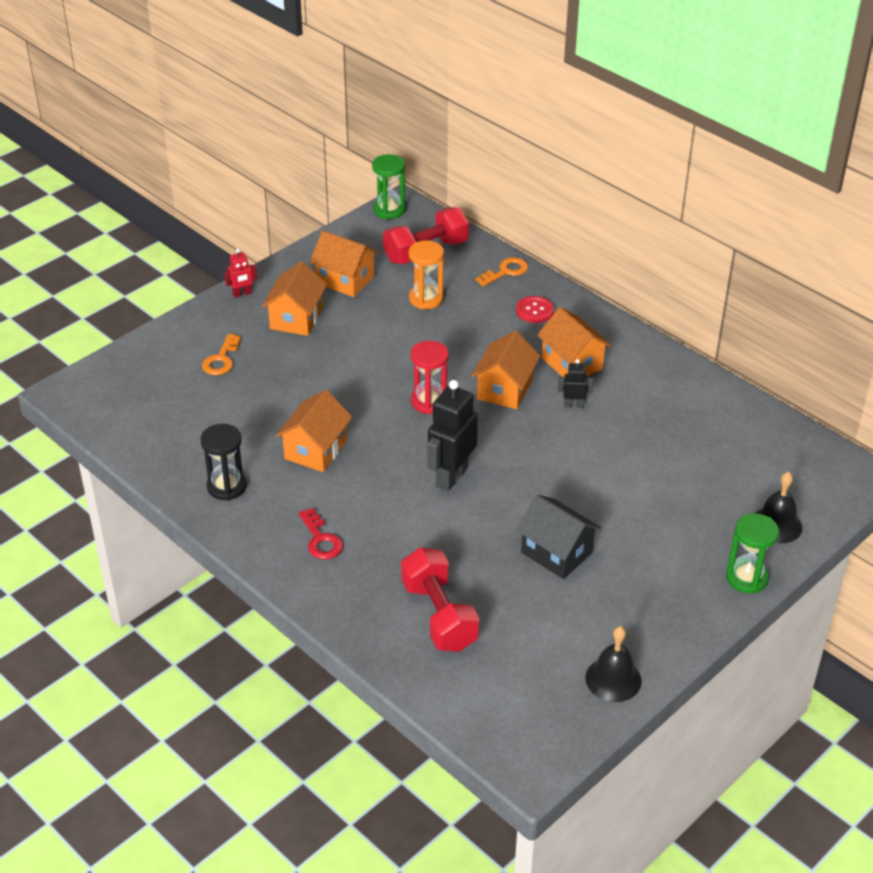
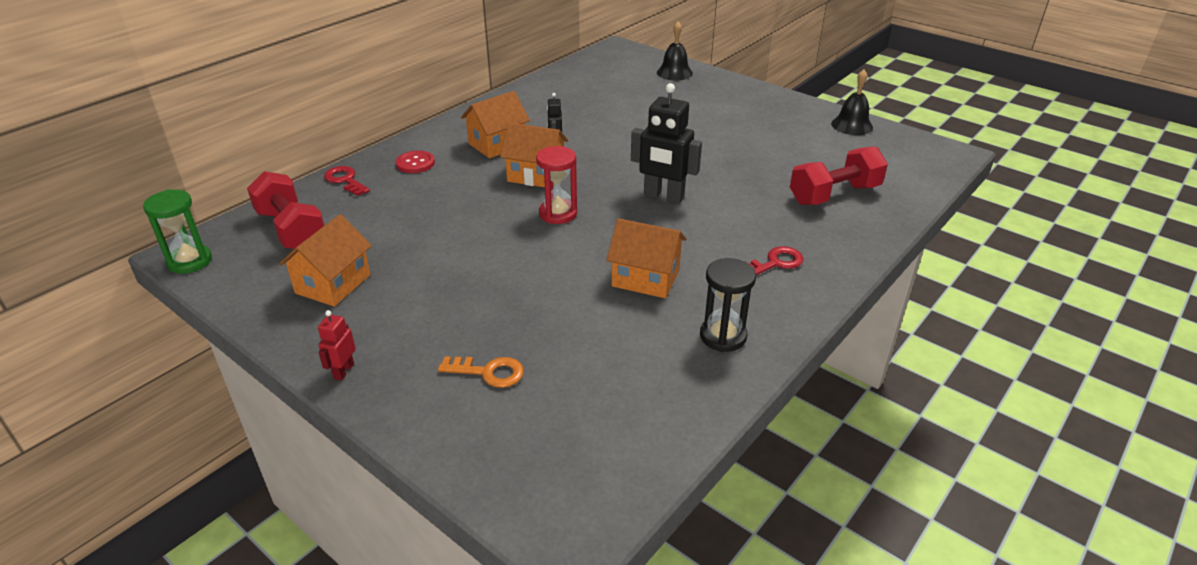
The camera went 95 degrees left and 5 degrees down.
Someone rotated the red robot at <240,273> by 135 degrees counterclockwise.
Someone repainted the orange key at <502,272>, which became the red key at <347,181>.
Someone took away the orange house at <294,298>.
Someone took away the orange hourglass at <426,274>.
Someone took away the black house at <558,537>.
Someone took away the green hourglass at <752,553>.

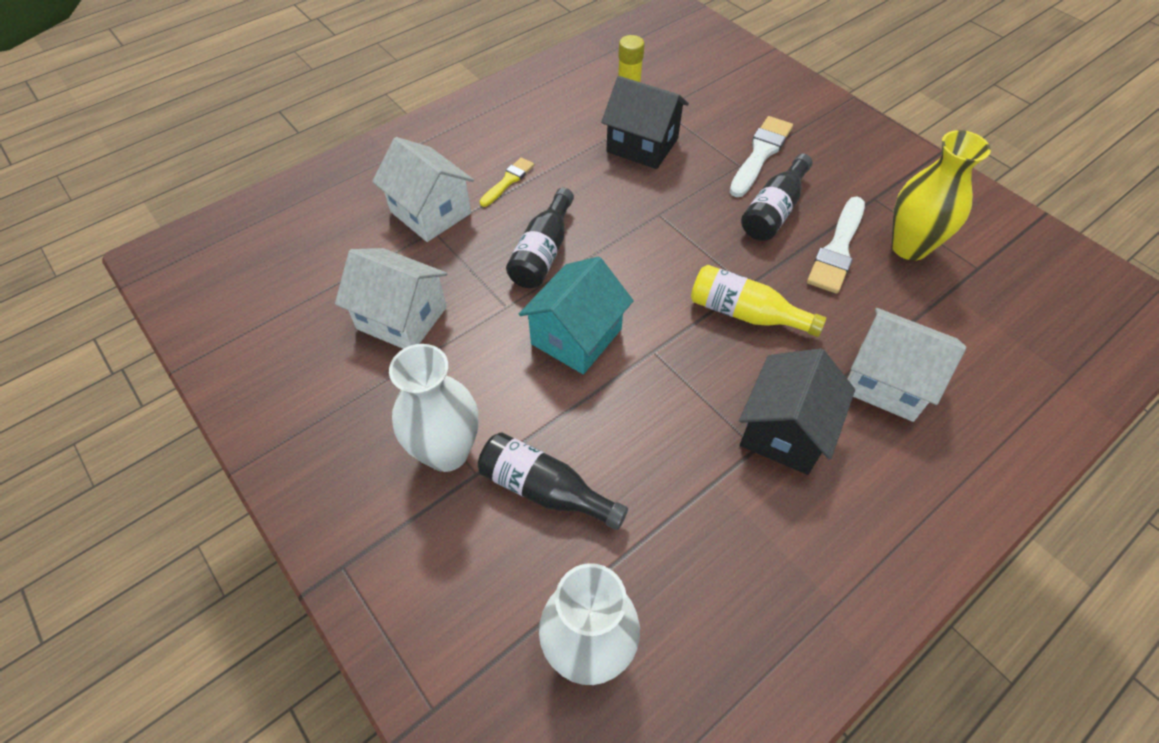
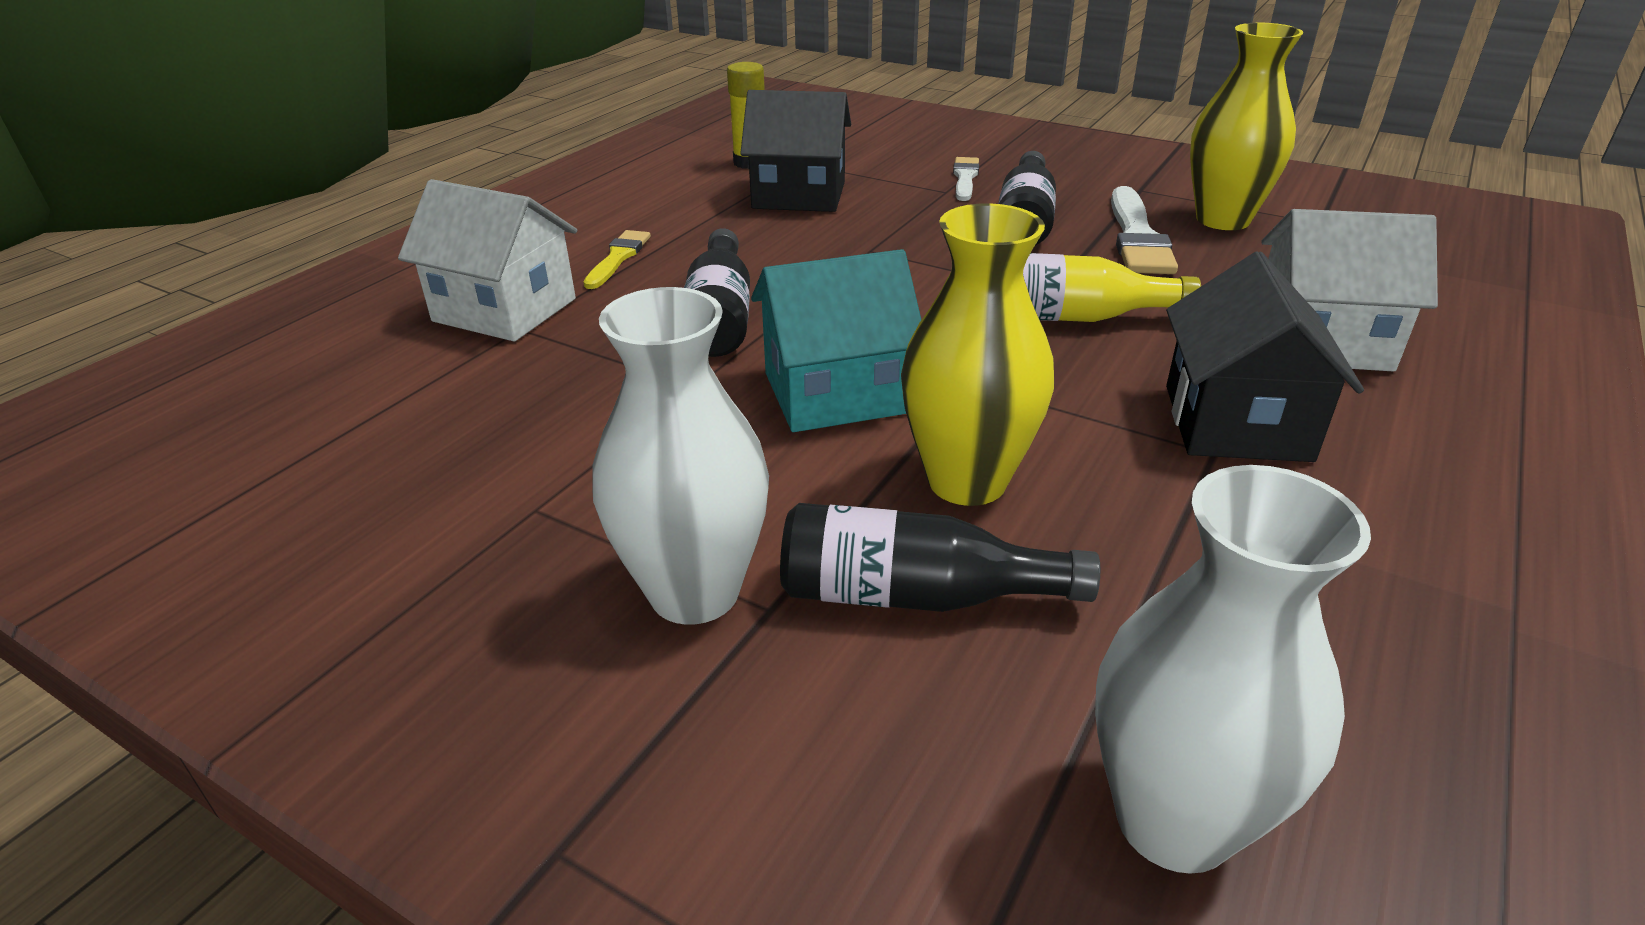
The camera went 20 degrees left and 20 degrees down.
Someone rotated the turquoise house at <576,315> by 60 degrees clockwise.
Someone put down the yellow vase at <977,354>.
Someone scaled the white brush at <761,156> by 0.60.
Someone took away the white house at <391,298>.

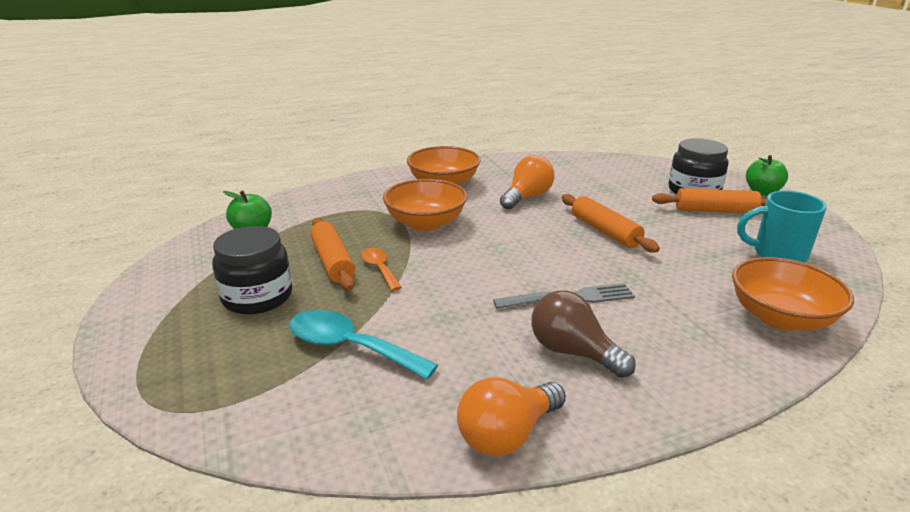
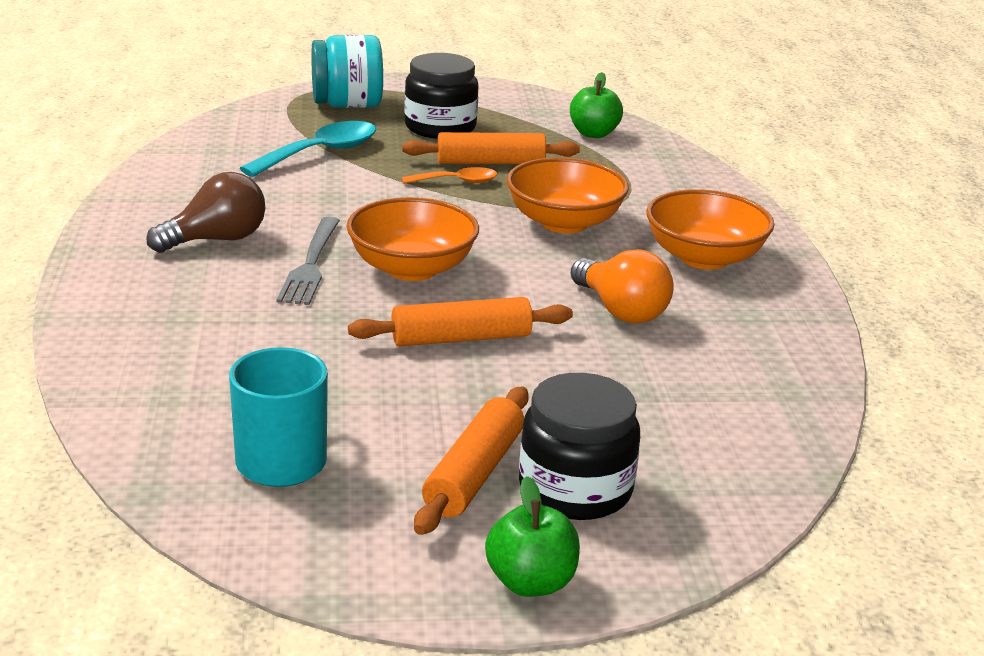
The camera went 105 degrees right and 0 degrees up.
Someone put down the turquoise jar at <347,71>.
Someone carried the orange bowl from <793,294> to <412,239>.
Someone took away the orange light bulb at <511,416>.

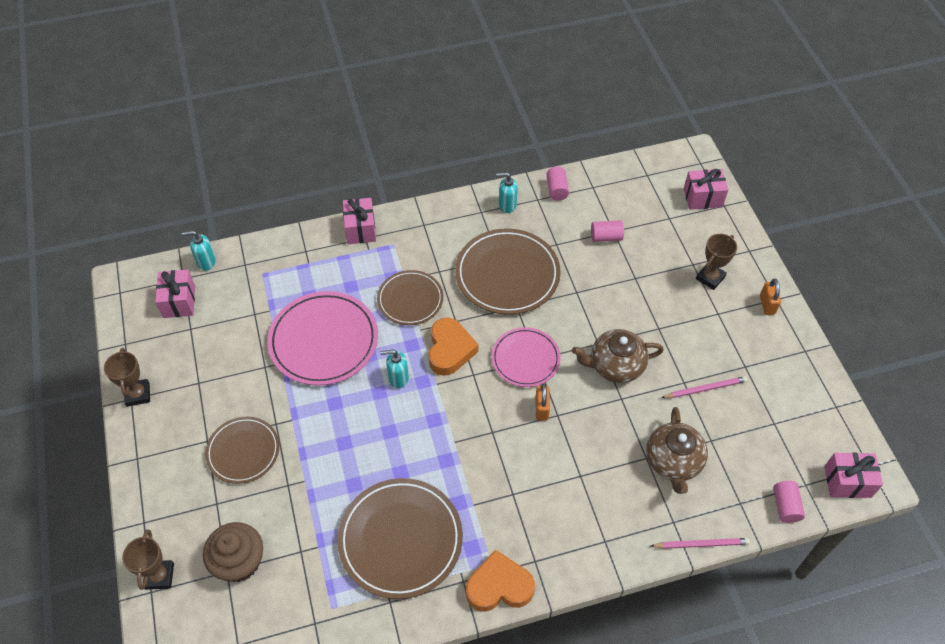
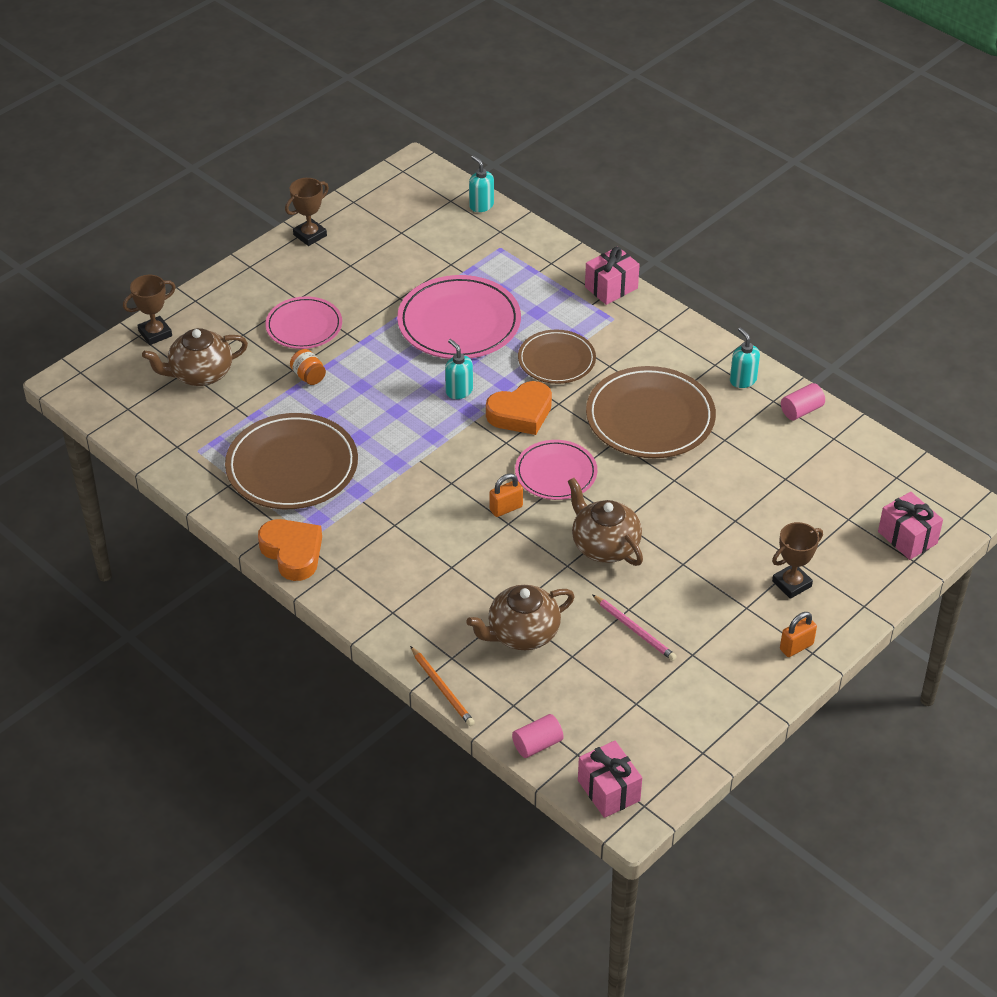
The camera went 60 degrees right and 10 degrees down.
Someone swapped the brown cupcake at <233,552> for the brown teapot at <195,357>.
Someone repainted the brown plate at <242,450>, which became the pink plate at <303,322>.
Someone put down the orange jar at <308,367>.
Someone repainted the pink pencil at <700,543>, which became the orange pencil at <442,686>.
Someone rotated the brown trophy at <716,262> by 45 degrees counterclockwise.
Someone took away the pink gift at <175,293>.
Someone took away the pink cylinder at <607,231>.

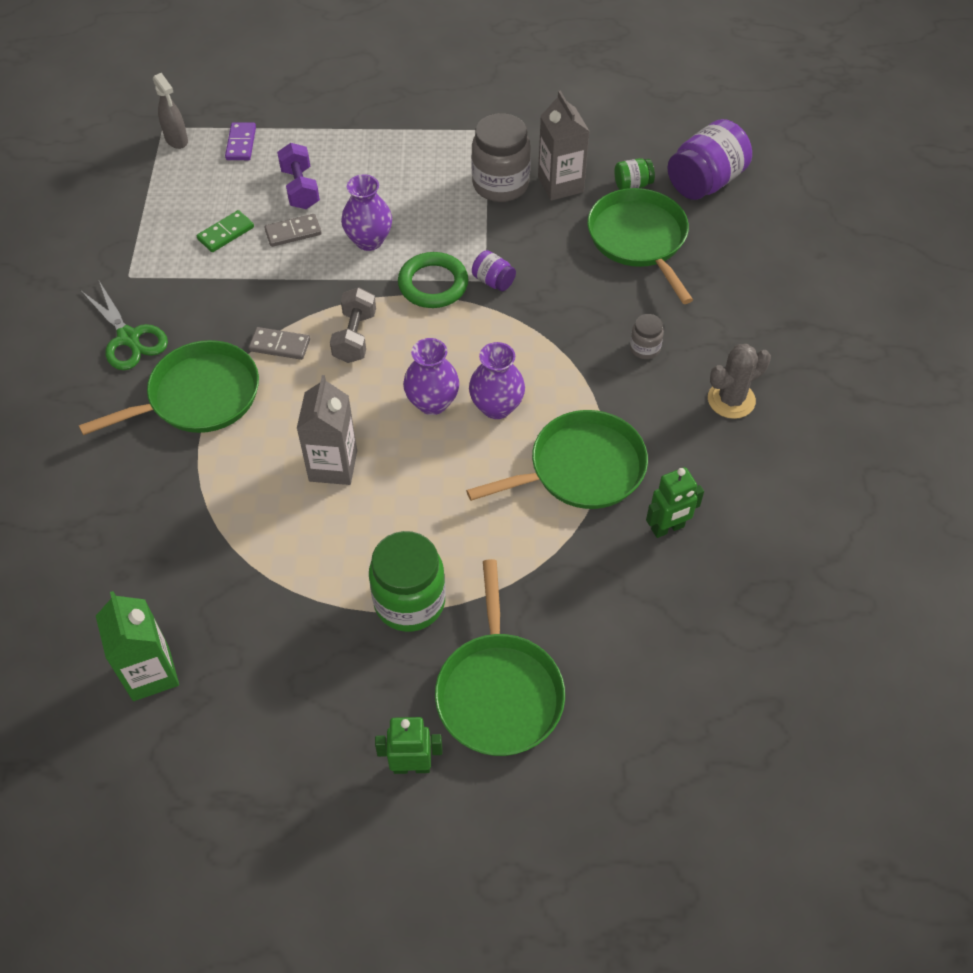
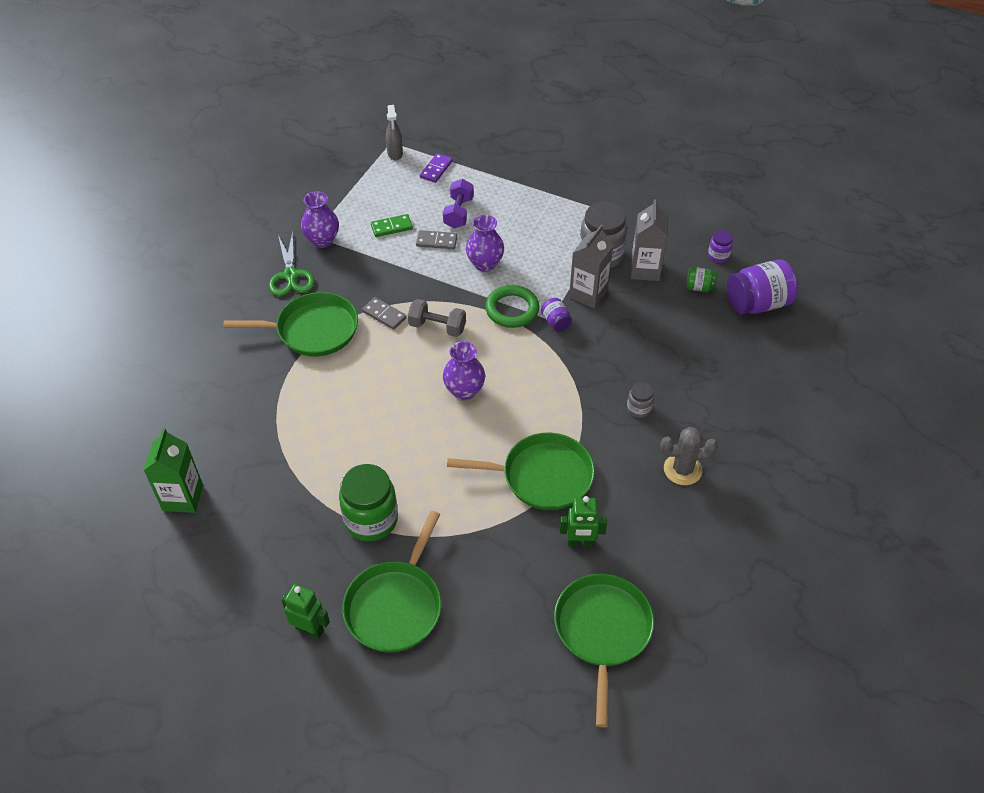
The camera went 25 degrees right and 5 degrees down.
Someone carried the purple vase from <497,380> to <320,219>.
Someone rotated the grey dumbbell at <353,325> by 75 degrees clockwise.
Someone carried the green pan from <640,246> to <604,650>.
Someone carried the grey carton from <327,430> to <591,266>.
Someone put down the purple jar at <720,246>.

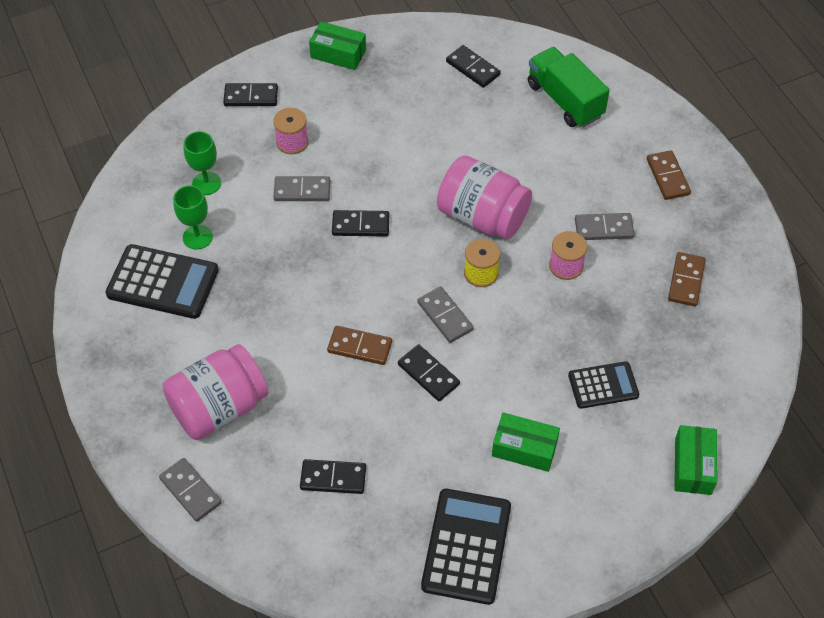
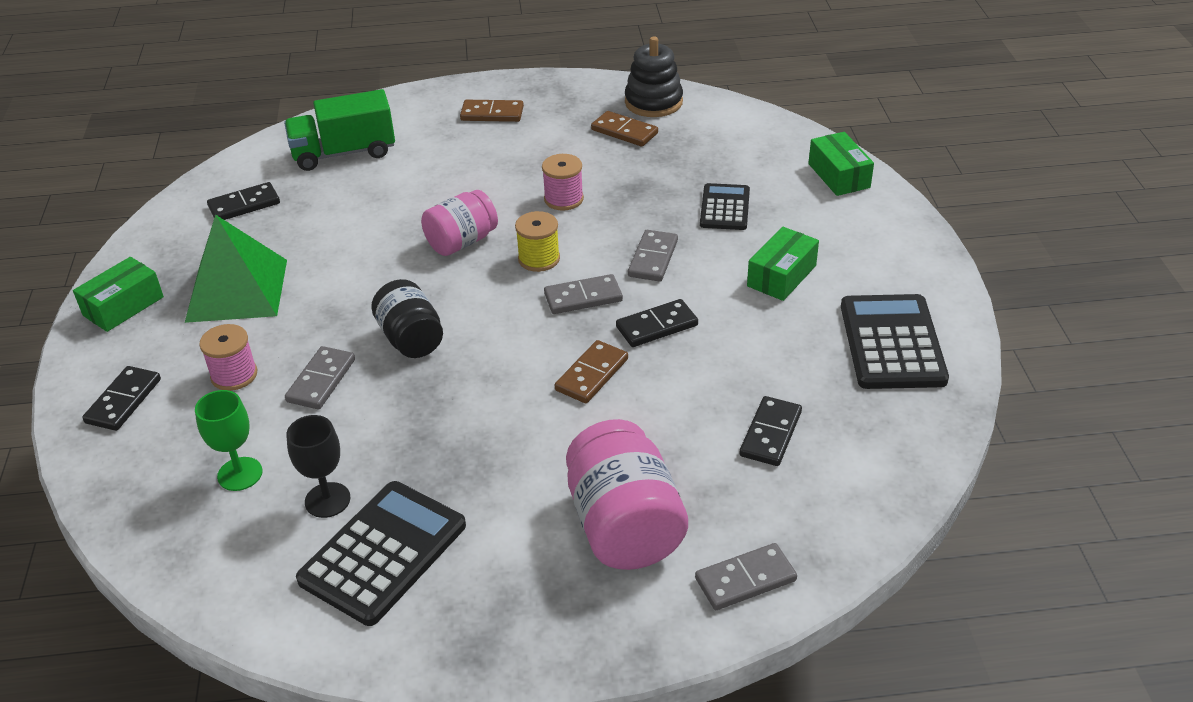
The camera went 70 degrees left and 15 degrees down.
Someone put down the green pyramid at <236,269>.
Someone repainted the green goblet at <193,217>, which became the black goblet at <318,466>.
Someone swapped the black domino at <360,223> for the black jar at <407,318>.
Someone scaled the pink jar at <484,197> by 0.66.
Someone put down the black stacking toy at <654,77>.
Someone carried the grey domino from <605,226> to <653,256>.
Someone rotated the green box at <695,460> by 45 degrees clockwise.
Someone rotated the black calculator at <466,547> by 60 degrees clockwise.

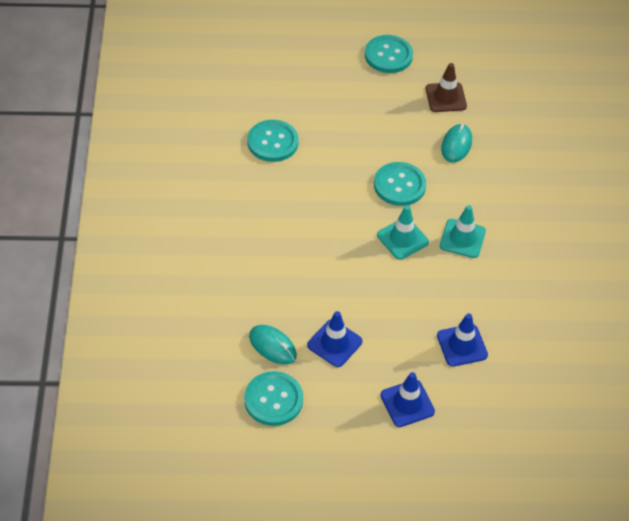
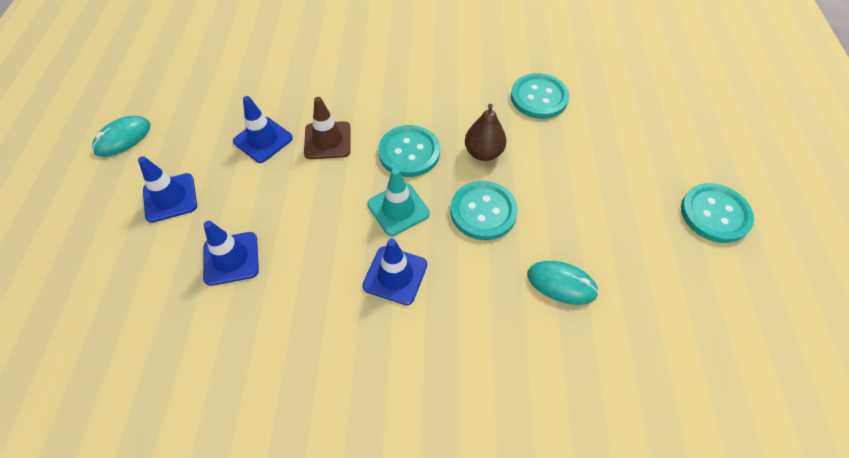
The camera went 95 degrees right and 5 degrees up.
Someone carried the turquoise mouse from <273,345> to <121,136>.
Someone carried the brown traffic cone from <446,87> to <327,128>.
Someone repainted the turquoise traffic cone at <463,231>, which became the blue traffic cone at <394,272>.
Someone carried the turquoise button from <273,398> to <409,151>.
Someone put down the brown pear at <485,132>.

